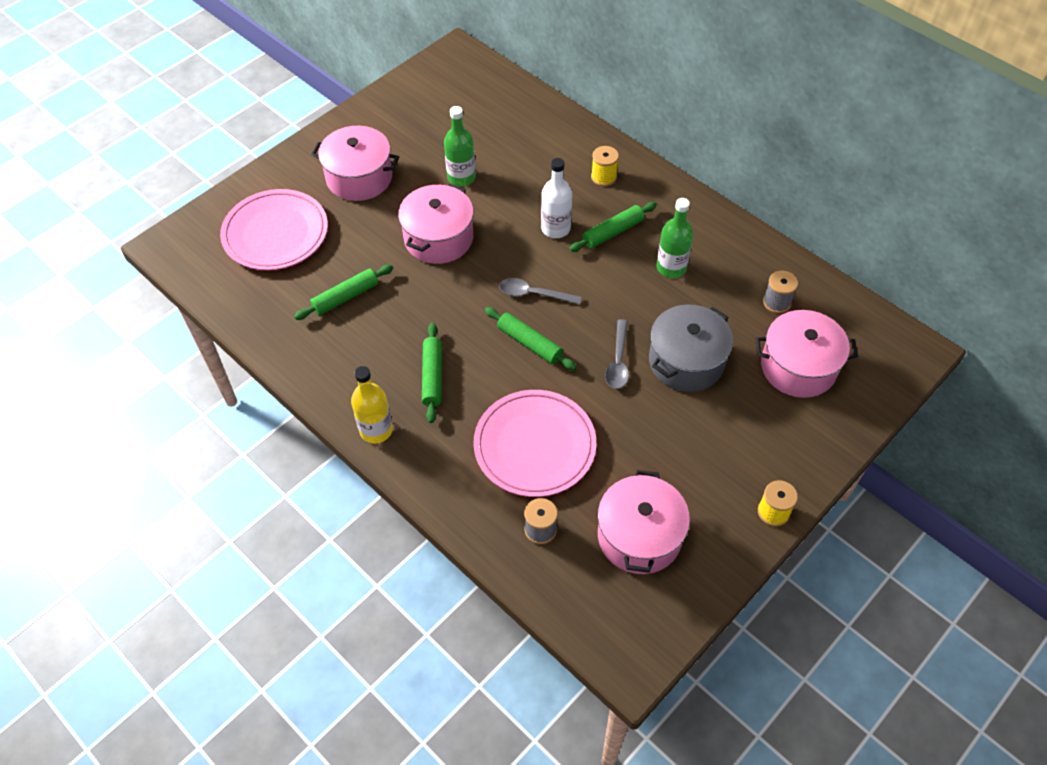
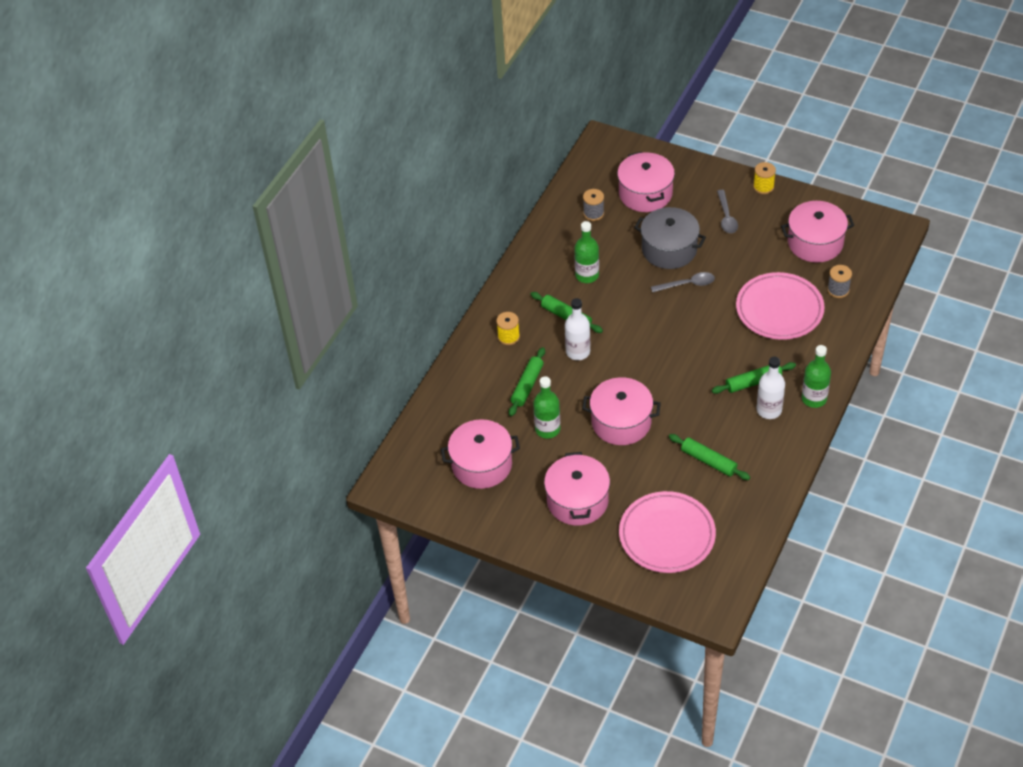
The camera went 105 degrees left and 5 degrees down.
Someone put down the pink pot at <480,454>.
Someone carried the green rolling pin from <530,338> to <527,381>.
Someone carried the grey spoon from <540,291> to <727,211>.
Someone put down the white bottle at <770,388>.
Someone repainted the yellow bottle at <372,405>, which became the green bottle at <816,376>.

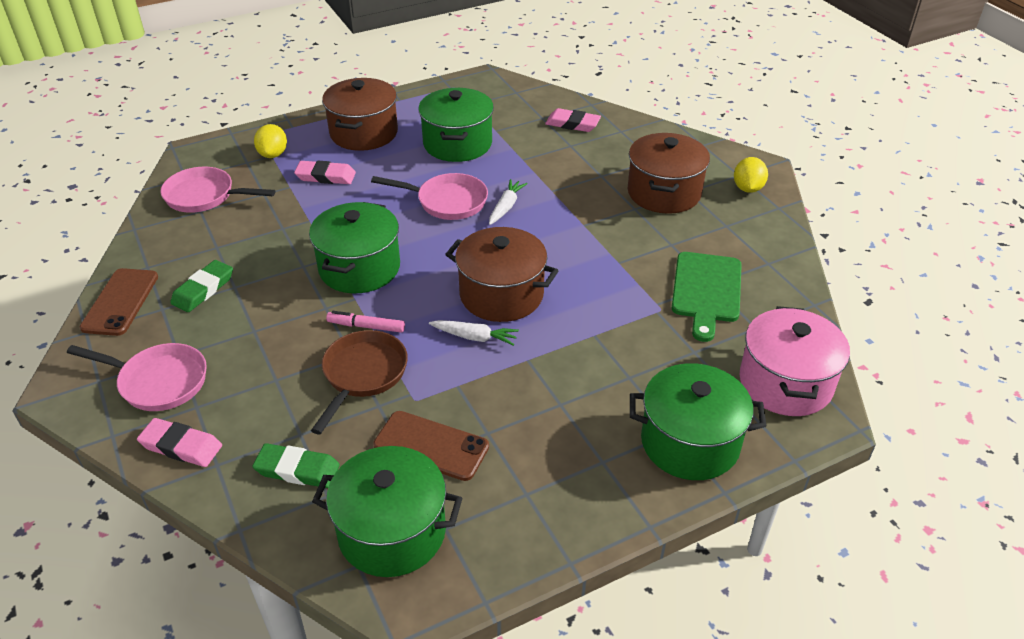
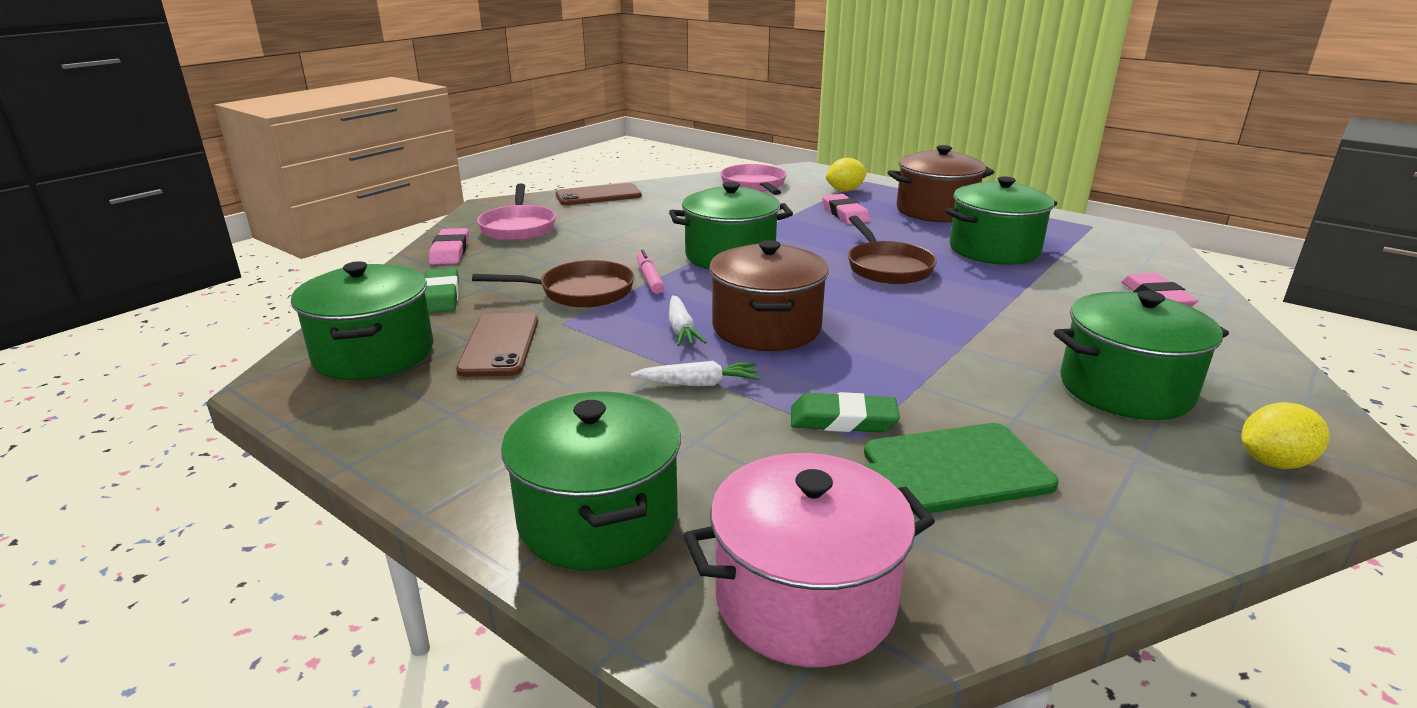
The camera went 65 degrees right and 15 degrees down.
Someone carried the white carrot from <508,202> to <695,373>.
Someone carried the green eraser from <201,286> to <845,412>.
Someone repainted the pink pan at <429,196>, which became the brown pan at <892,250>.
Someone repainted the brown pot at <669,173>, which became the green pot at <1141,355>.

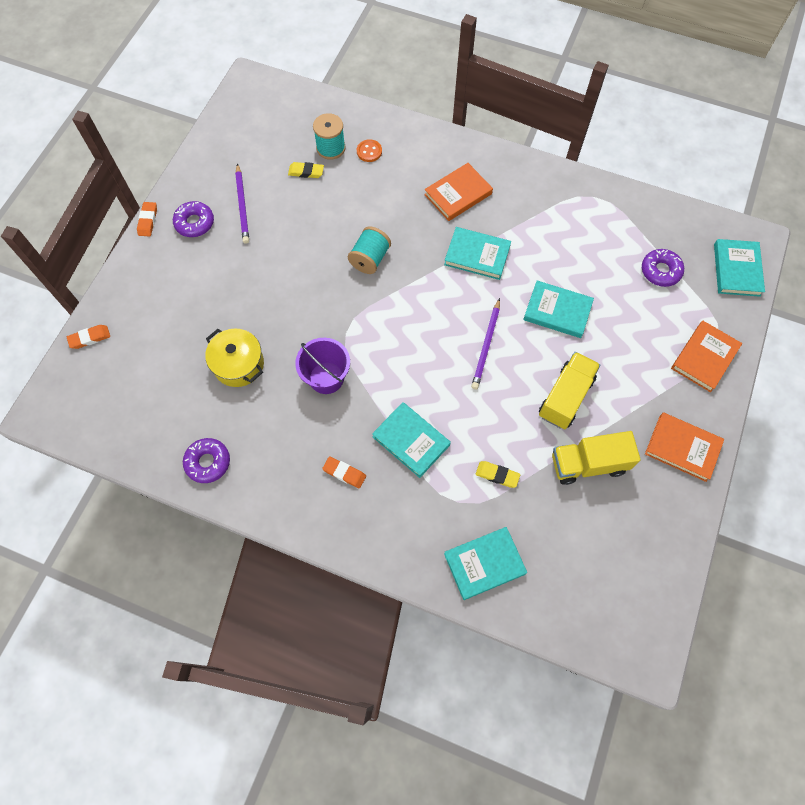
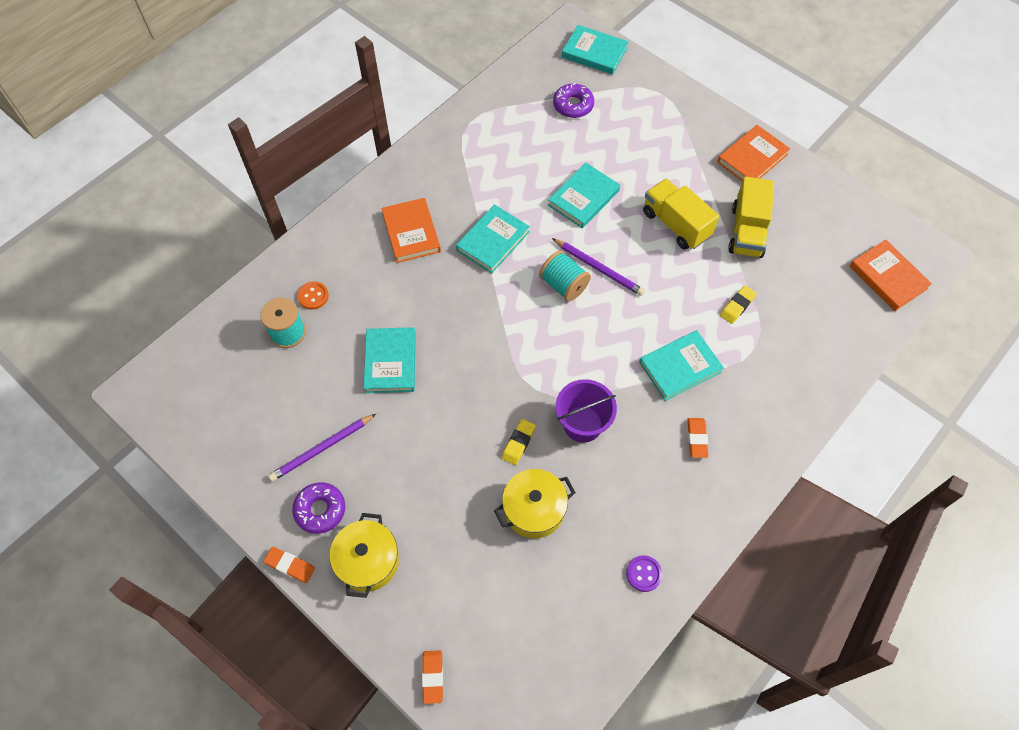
The camera went 70 degrees left and 5 degrees down.
Someone rotated the purple pencil at <242,204> by 135 degrees clockwise.
Someone put down the yellow pot at <364,555>.
Someone carried the turquoise book from <485,563> to <390,360>.
Someone carried the yellow eraser from <306,170> to <519,442>.
Someone carried the turquoise spool from <369,250> to <565,276>.
Someone swapped the purple donut at <206,460> for the purple button at <644,573>.
Someone rotated the orange eraser at <344,472> by 45 degrees counterclockwise.
Someone carried the orange book from <706,356> to <891,275>.

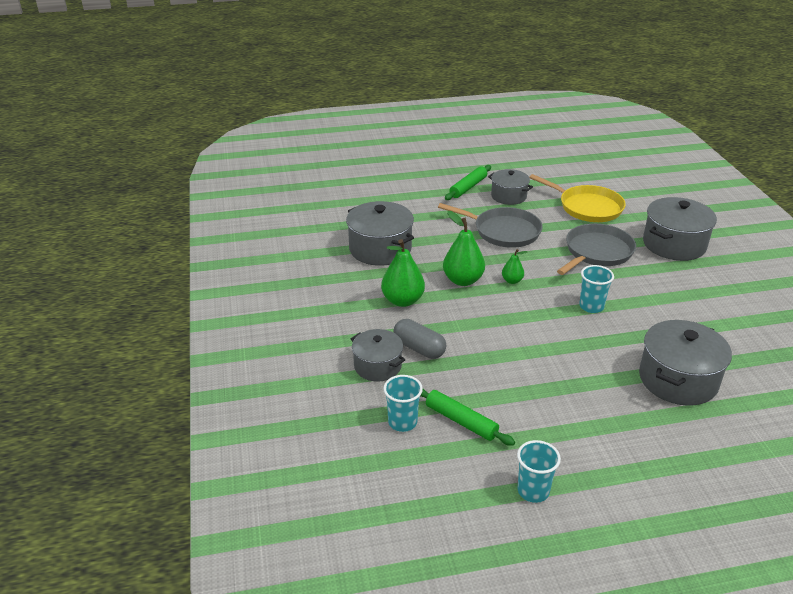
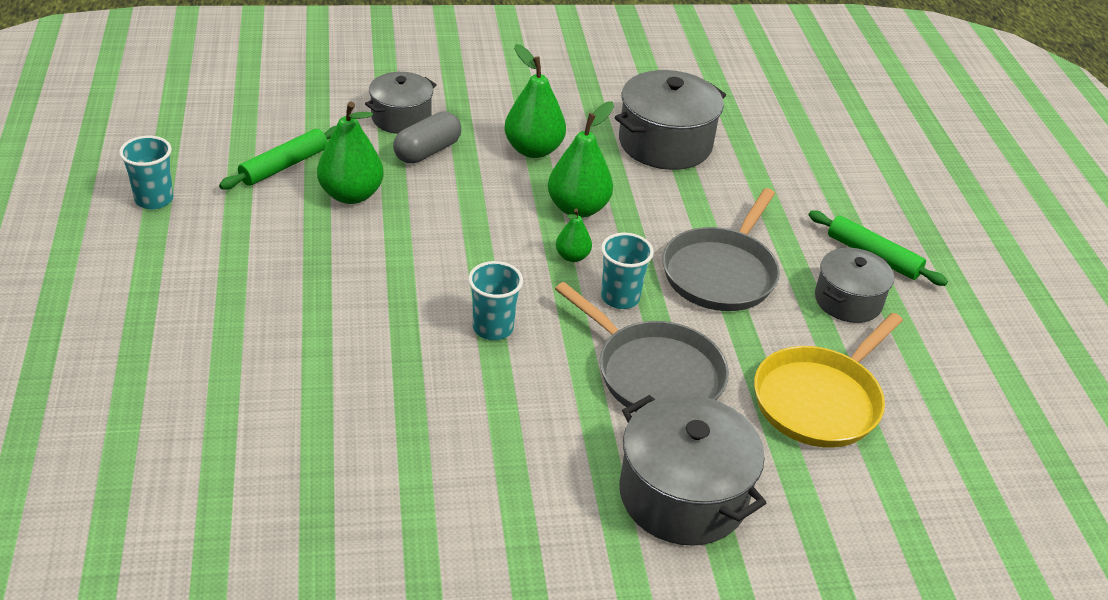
The camera went 90 degrees right and 5 degrees up.
Someone put down the green pear at <350,152>.
Someone carried the turquoise cup from <403,403> to <627,271>.
Someone took away the grey pot at <685,363>.

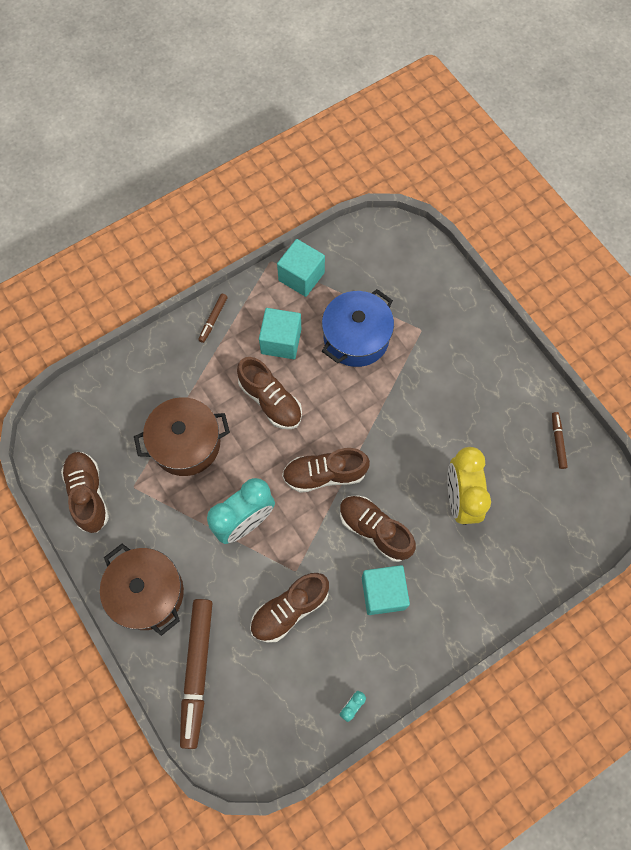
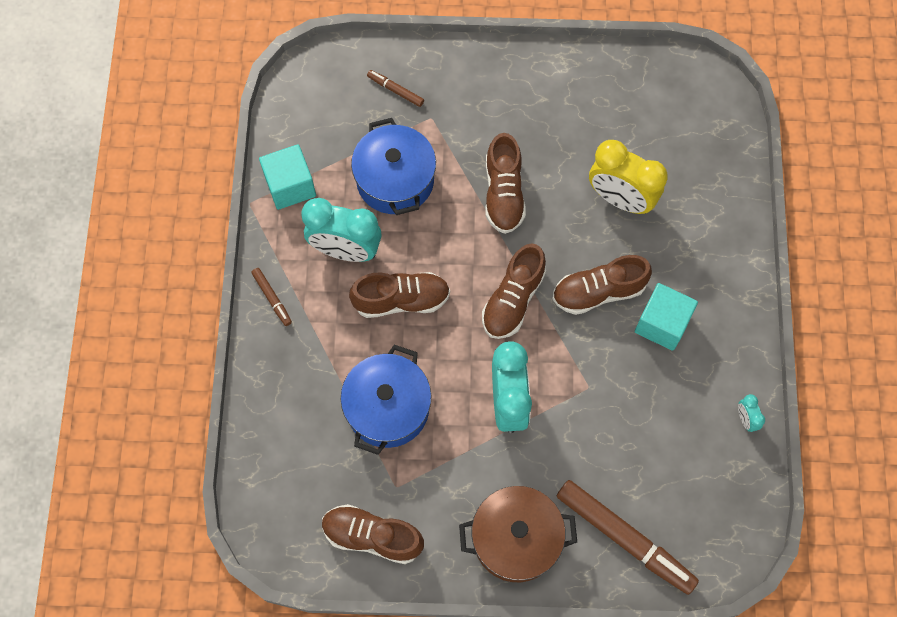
The camera went 55 degrees left and 0 degrees up.
Someone swapped the turquoise cube at <280,333> for the turquoise clock at <341,230>.
Someone repainted the brown pot at <182,436>, which became the blue pot at <386,400>.
Someone carried the brown marker from <560,440> to <395,88>.
Someone carried the brown shoe from <289,608> to <505,183>.

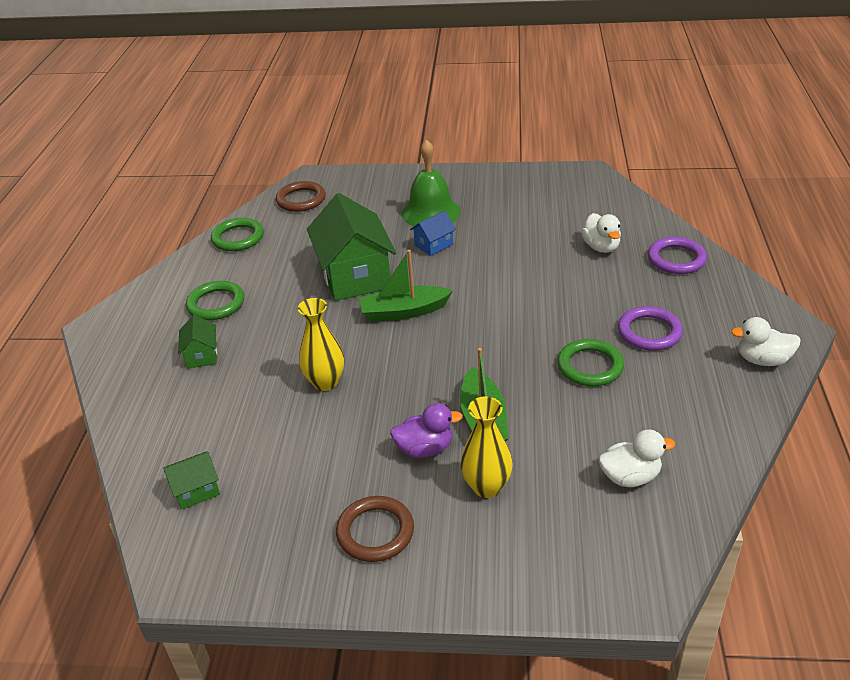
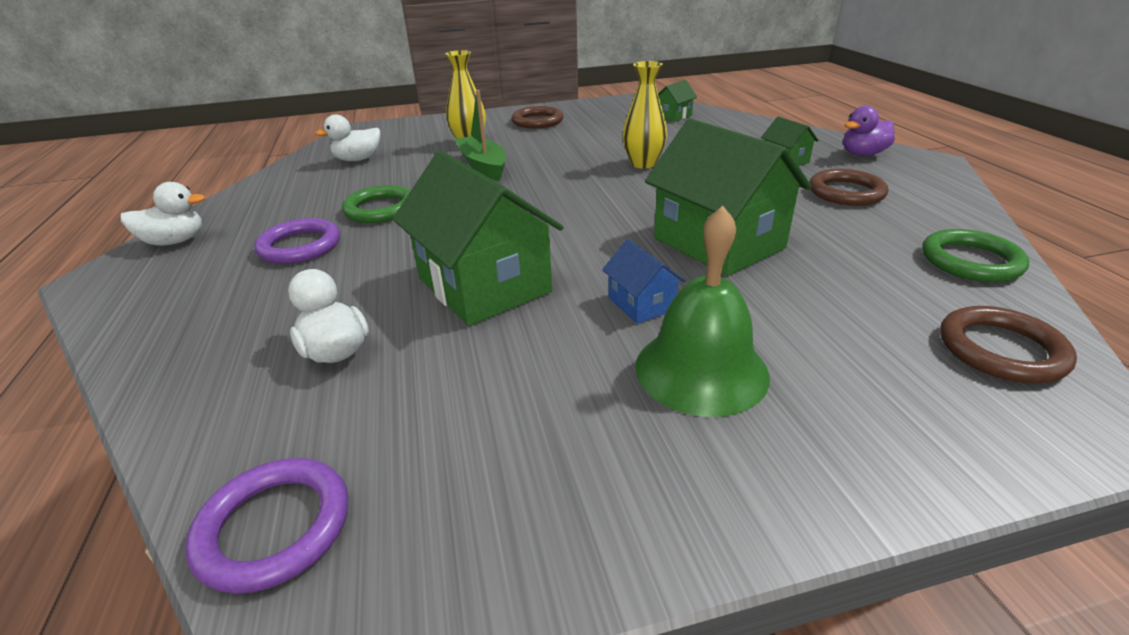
The camera went 160 degrees right and 5 degrees down.
Someone carried the purple ring from <677,255> to <266,526>.
Someone put down the green house at <478,238>.
Someone rotated the blue house at <433,233> by 60 degrees counterclockwise.
Someone repainted the green ring at <215,300>, which became the brown ring at <848,187>.
Someone carried the purple duck from <426,430> to <869,131>.
Someone took away the green boat at <406,286>.

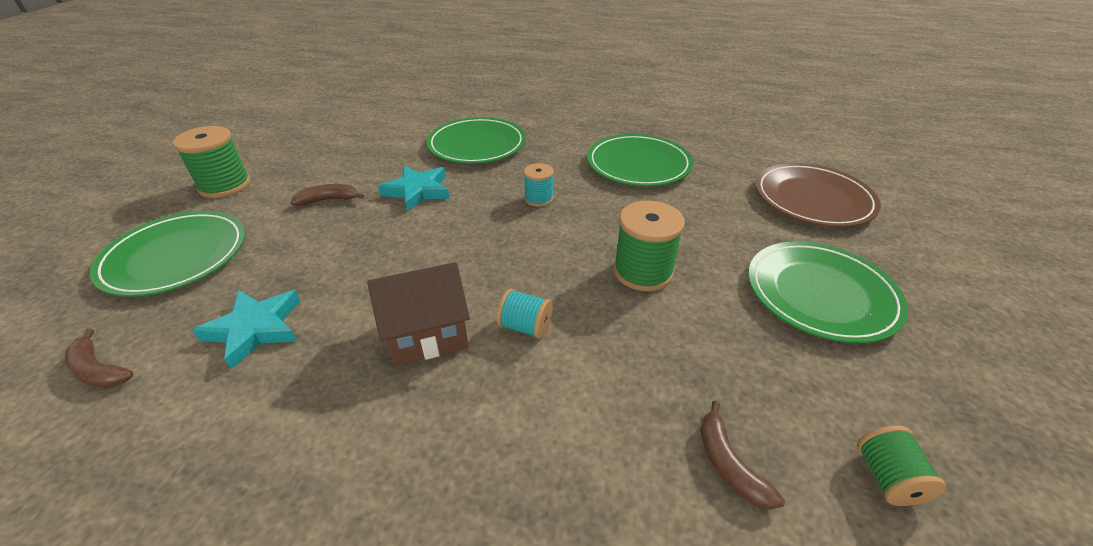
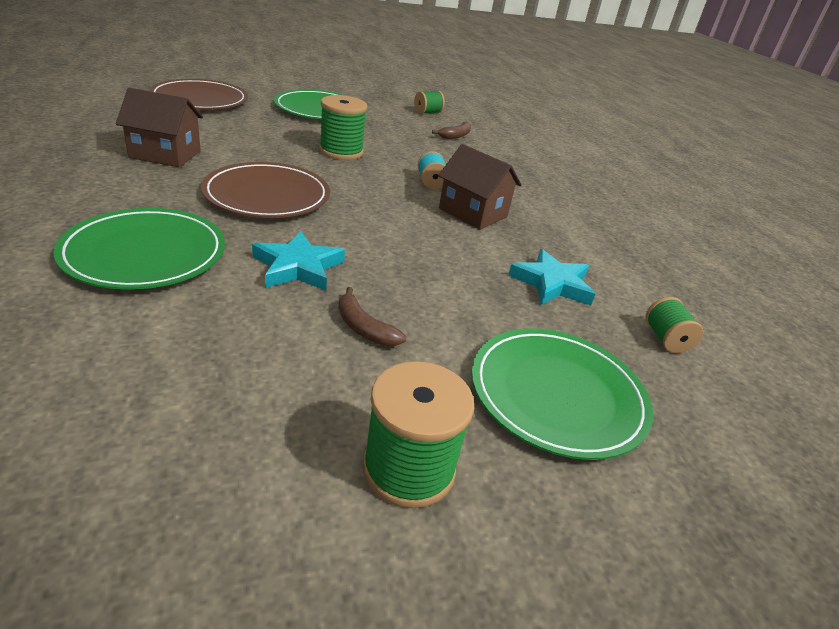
The camera went 125 degrees left and 5 degrees down.
Someone swapped the green plate at <640,160> for the brown house at <159,127>.
Someone swapped the turquoise spool at <539,185> for the brown plate at <265,190>.
Someone swapped the brown banana at <99,358> for the green spool at <674,325>.

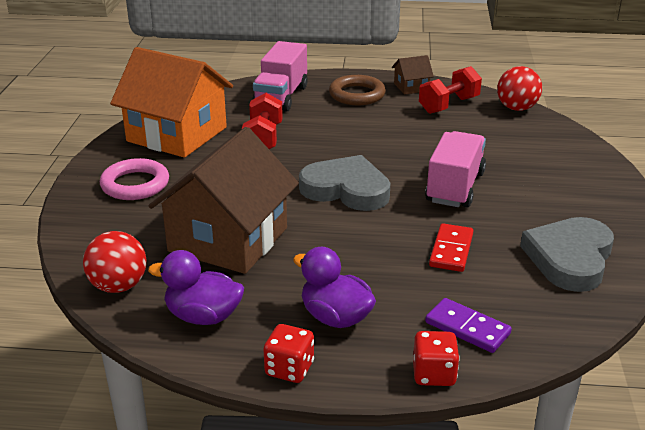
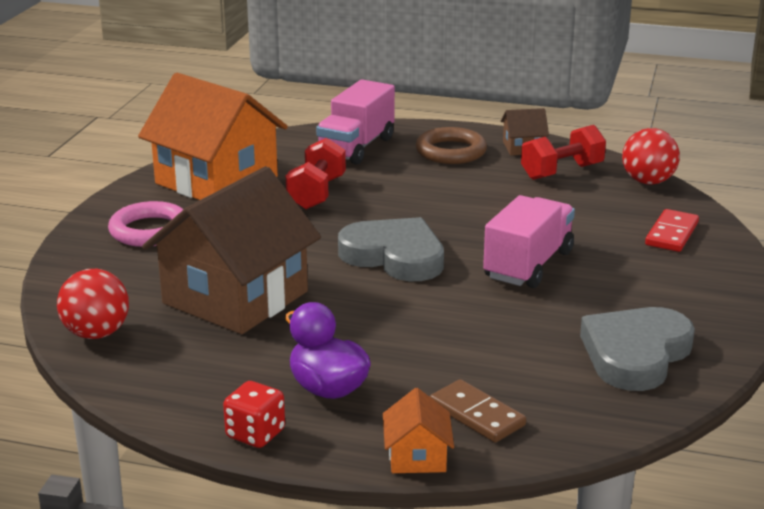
The camera went 10 degrees right and 5 degrees down.
Someone swapped the red dice at <436,358> for the orange house at <418,430>.
Someone repainted the purple domino at <468,325>, which became the brown domino at <478,411>.
Someone carried the red domino from <451,247> to <672,230>.
Someone took away the purple duck at <196,287>.

